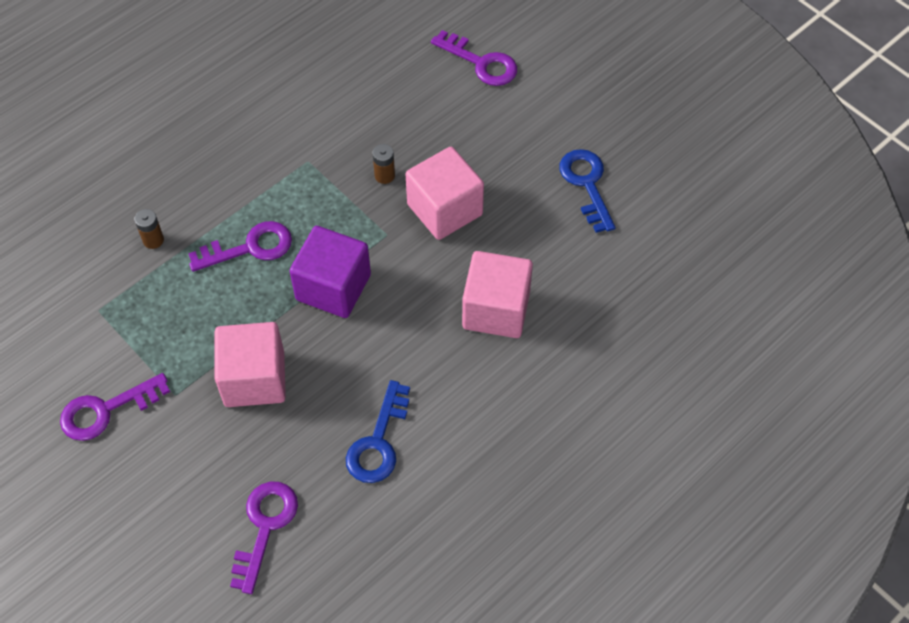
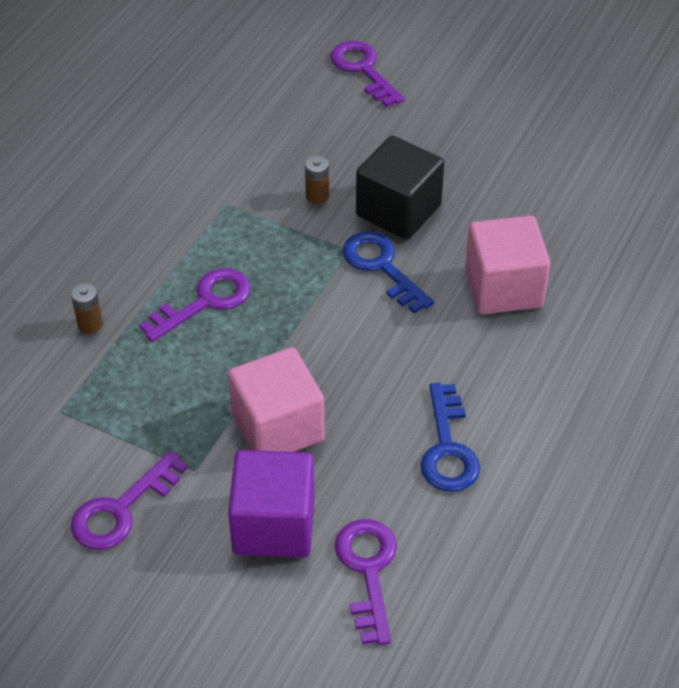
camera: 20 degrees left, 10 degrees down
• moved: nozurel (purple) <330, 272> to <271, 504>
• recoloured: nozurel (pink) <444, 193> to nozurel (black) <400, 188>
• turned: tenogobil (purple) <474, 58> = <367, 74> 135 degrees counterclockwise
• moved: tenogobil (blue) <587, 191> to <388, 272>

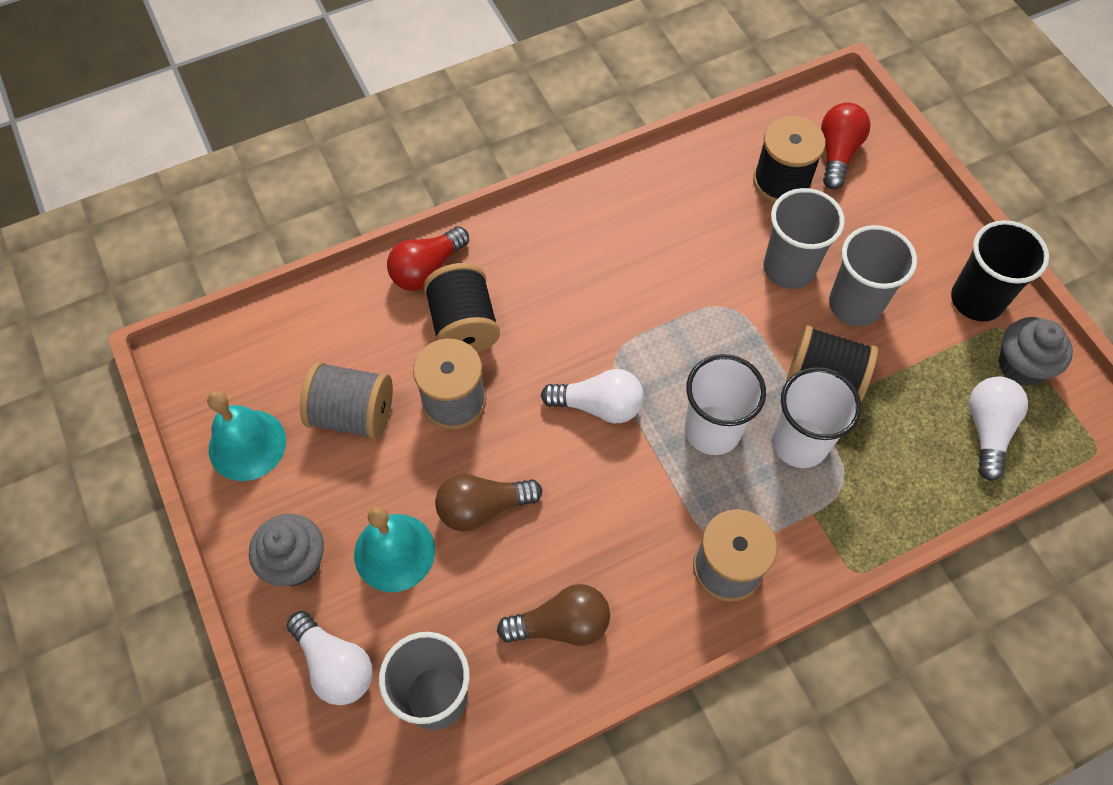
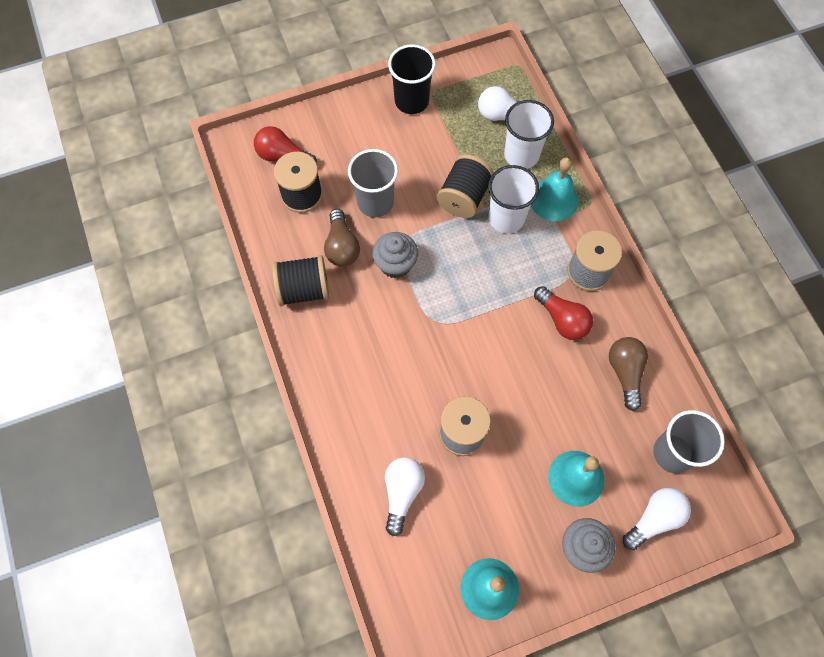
camera: 85 degrees left, 5 degrees up
• removed: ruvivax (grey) <346, 401>
• moved: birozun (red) <428, 258> to <563, 313>
• moved: ruvivax (black) <461, 308> to <300, 280>
• moved: birozun (brown) <489, 502> to <342, 238>
• moved: birozun (white) <592, 396> to <405, 496>
• moved: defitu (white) <725, 404> to <529, 134>
• removed: defitu (grey) <873, 275>
• moved: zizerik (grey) <1036, 351> to <395, 255>
• added: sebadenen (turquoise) <555, 189>

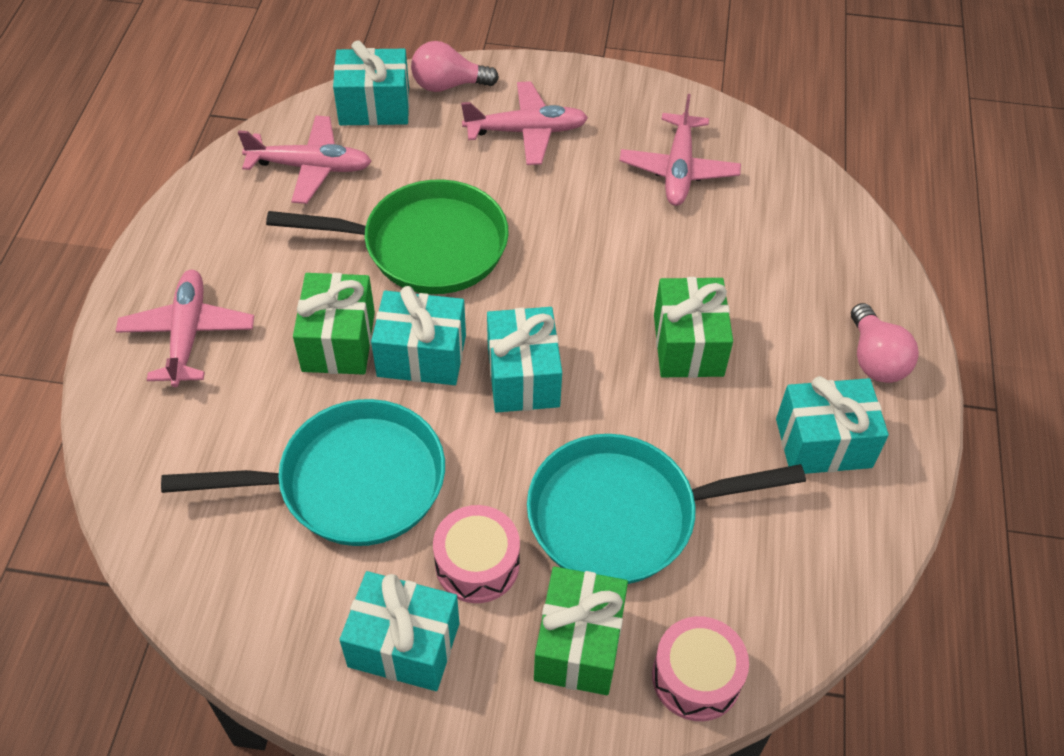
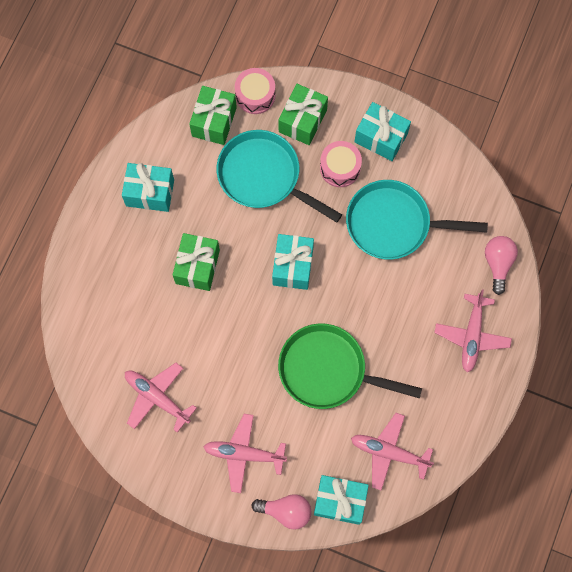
camera: 165 degrees left, 20 degrees up
• moved: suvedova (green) <334, 324> to <213, 115>
• removed: suvedova (turquoise) <418, 335>
• turned: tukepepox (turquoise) <666, 509> = <279, 176> 150 degrees counterclockwise
• turned: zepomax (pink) <680, 150> = <161, 398> 75 degrees counterclockwise
• moved: birozun (pink) <885, 343> to <501, 265>

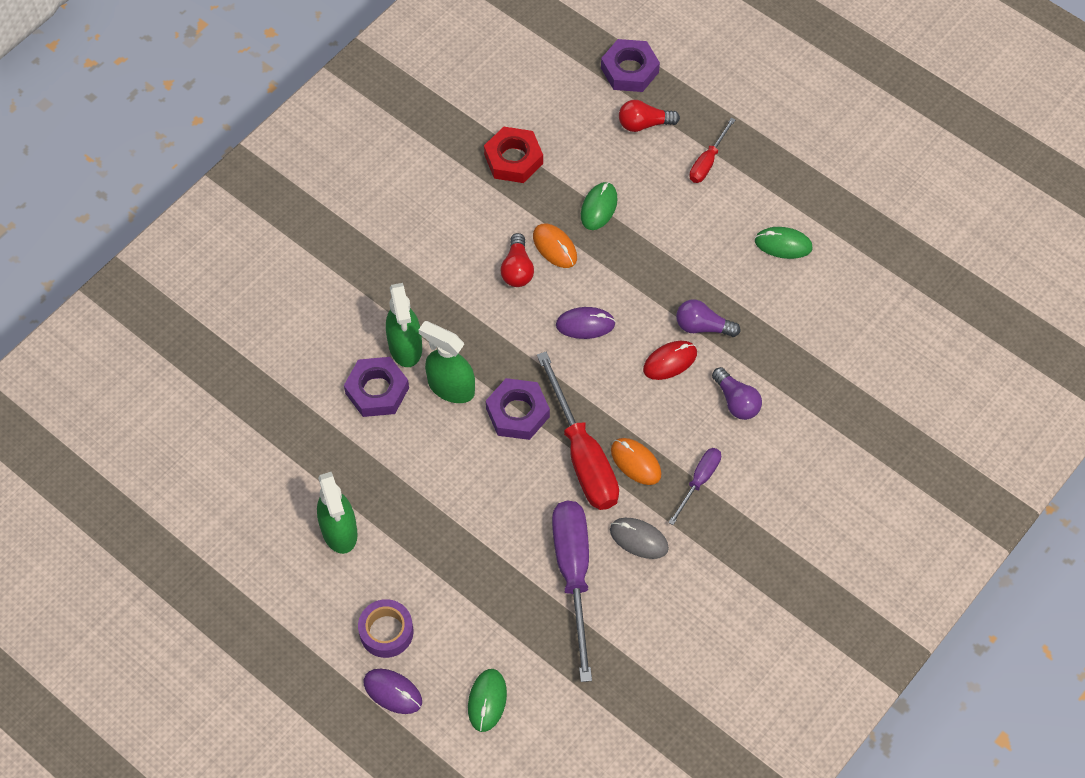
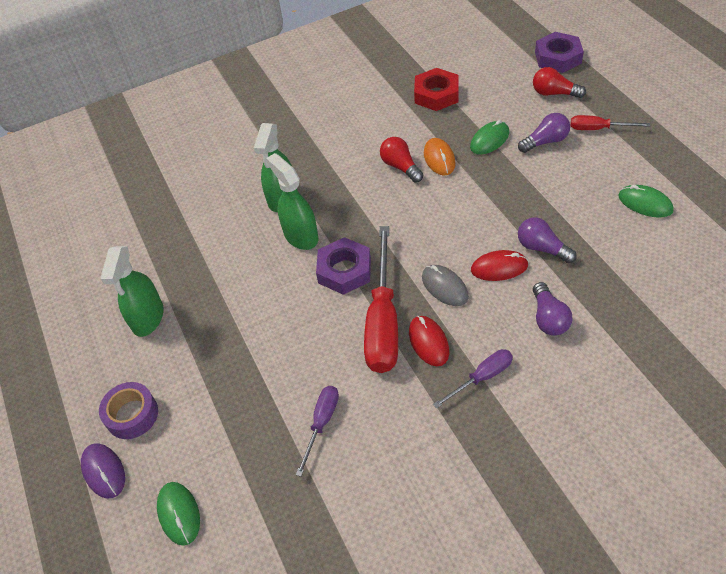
camera: 30 degrees right, 10 degrees down
• removed: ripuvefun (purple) <376, 387>
• turned: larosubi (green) <487, 700> = <178, 514> 60 degrees counterclockwise
• turned: birozun (red) <517, 260> = <401, 160> 120 degrees clockwise
• resized: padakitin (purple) <572, 591> = <317, 431> x0.51
• removed: larosubi (purple) <586, 323>
• moved: larosubi (grey) <639, 538> to <445, 285>
• recoloured: larosubi (orange) <636, 461> to larosubi (red) <429, 341>
• turned: padakitin (red) <712, 150> = <610, 122> 45 degrees clockwise
• added: birozun (purple) <544, 133>

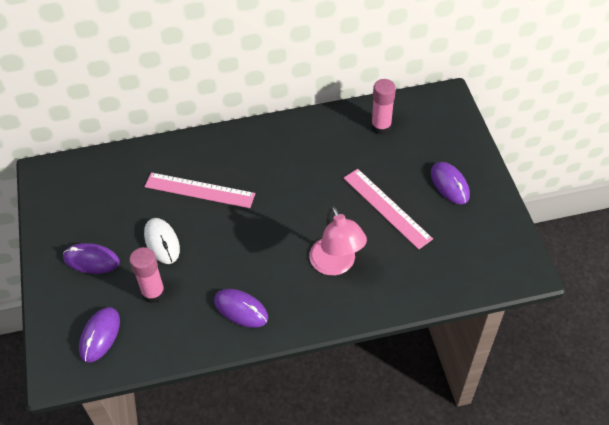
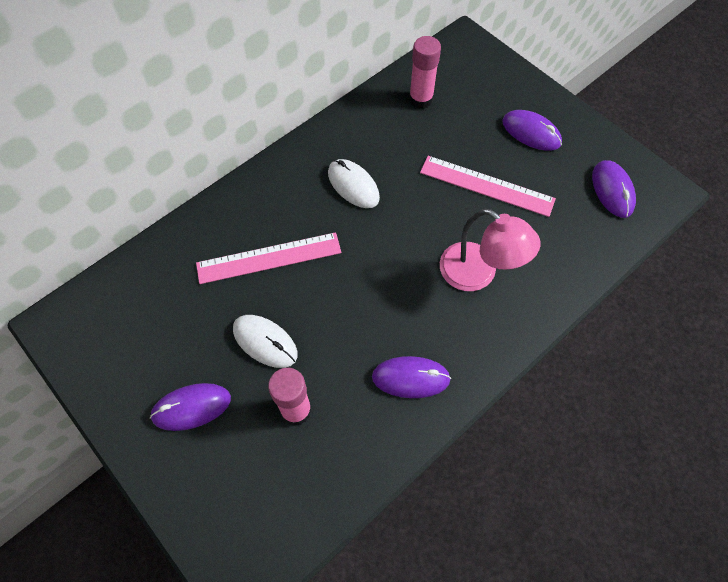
camera: 30 degrees left, 10 degrees up
• moved: larosubi (purple) <99, 335> to <614, 189>
• added: larosubi (white) <354, 183>

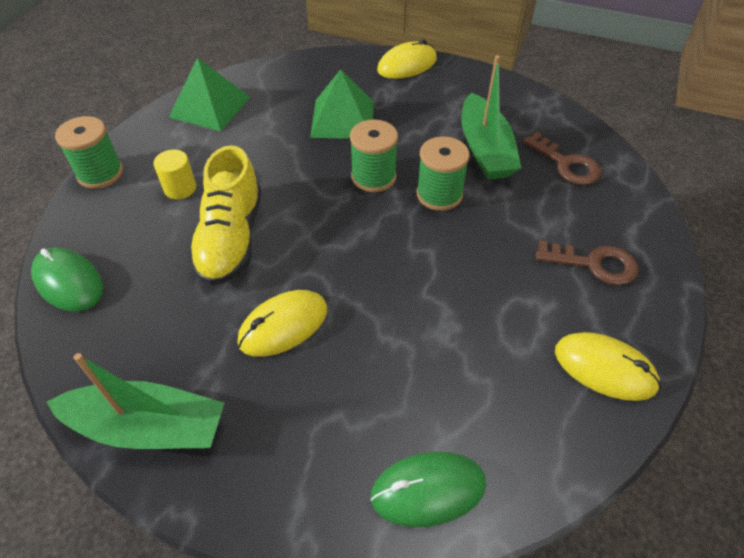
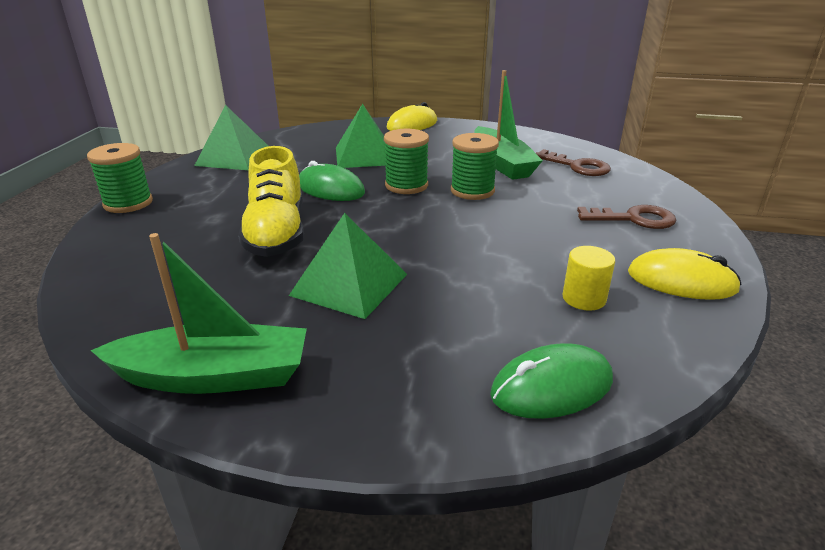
camera: 10 degrees left, 20 degrees down
• moved: larosubi (green) <67, 279> to <332, 181>
• moved: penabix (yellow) <175, 174> to <588, 278>
• replaced: larosubi (yellow) <282, 323> to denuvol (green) <348, 266>

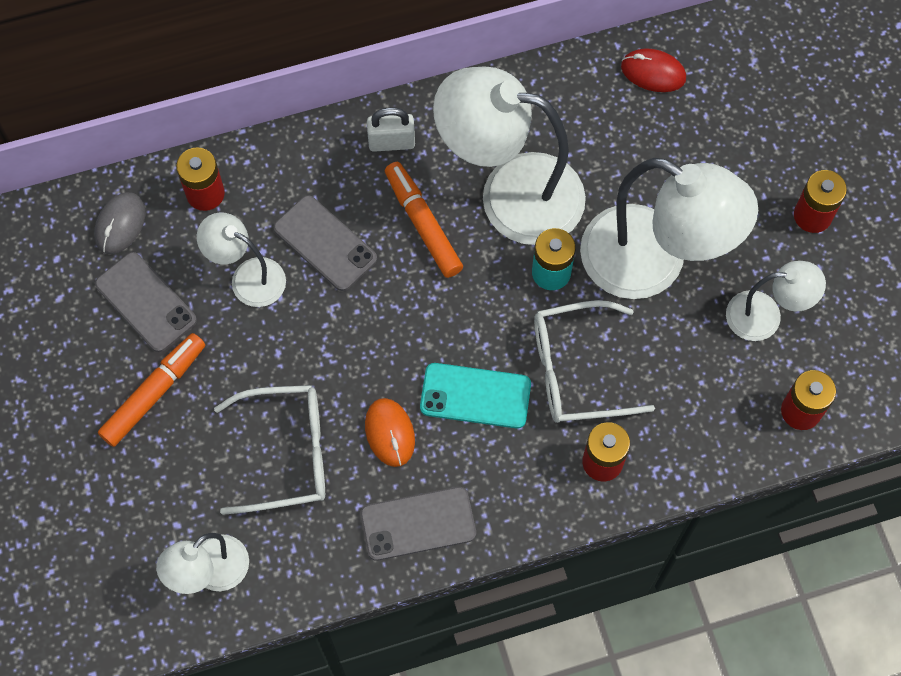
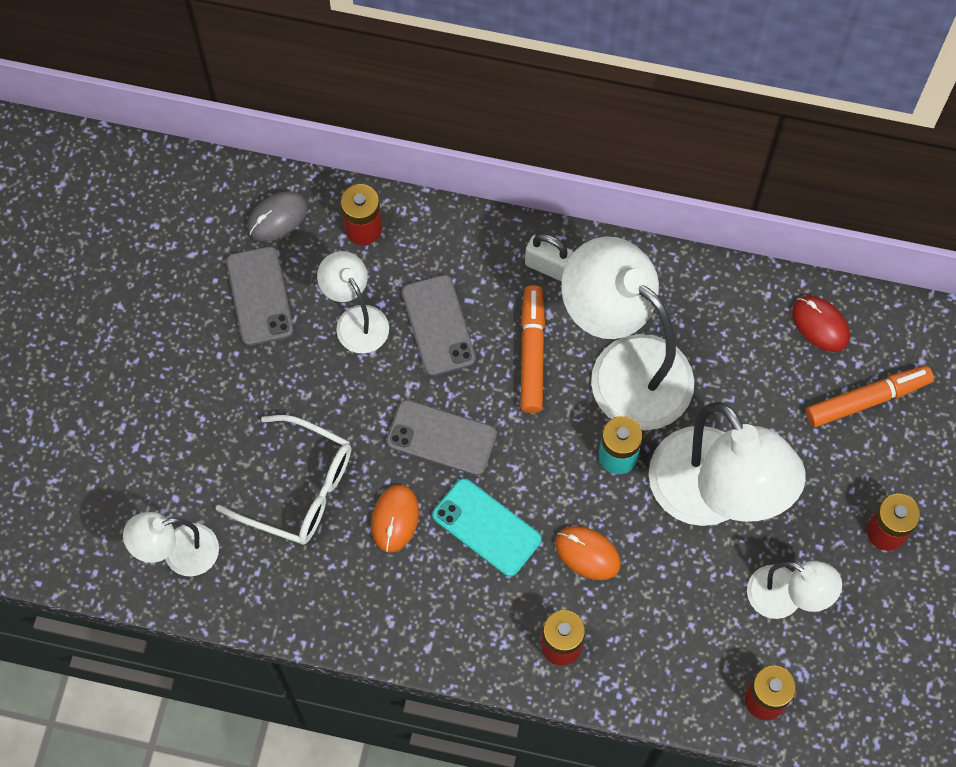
camera: 30 degrees right, 0 degrees up
• moved: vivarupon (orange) <151, 390> to <870, 397>
• moved: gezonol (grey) <418, 524> to <441, 438>
• replaced: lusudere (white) <594, 361> to larosubi (orange) <588, 553>

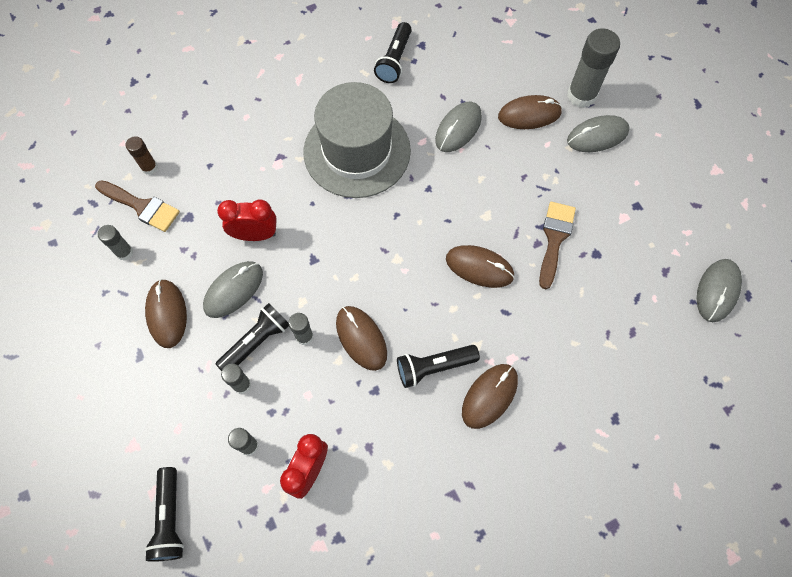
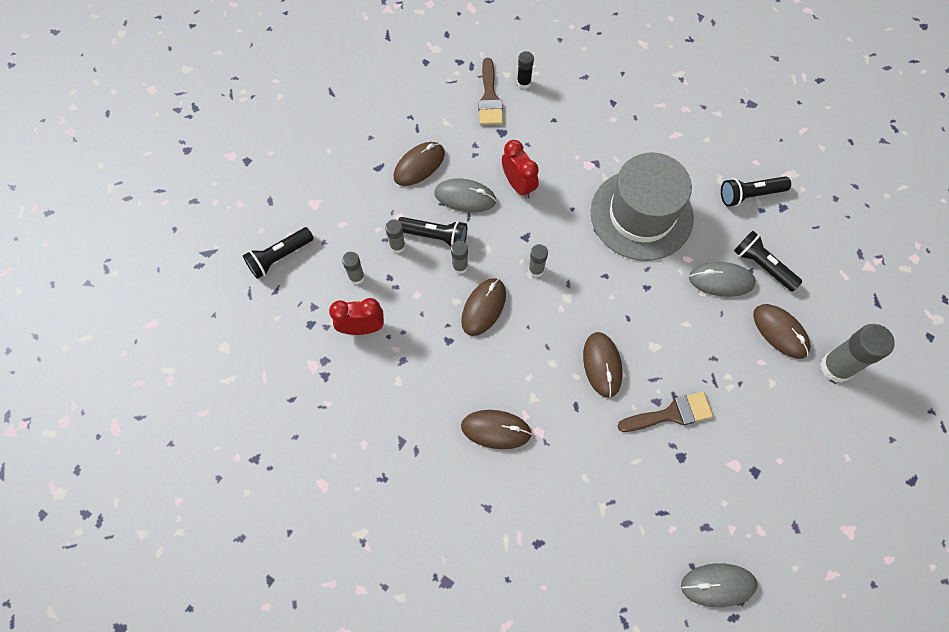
camera: 60 degrees right, 0 degrees up
• moved: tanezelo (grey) <116, 242> to <538, 260>
• recoloured: tanezelo (brown) <142, 155> to tanezelo (black) <525, 70>
• moved: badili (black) <438, 366> to <768, 261>
• removed: larosubi (grey) <598, 133>

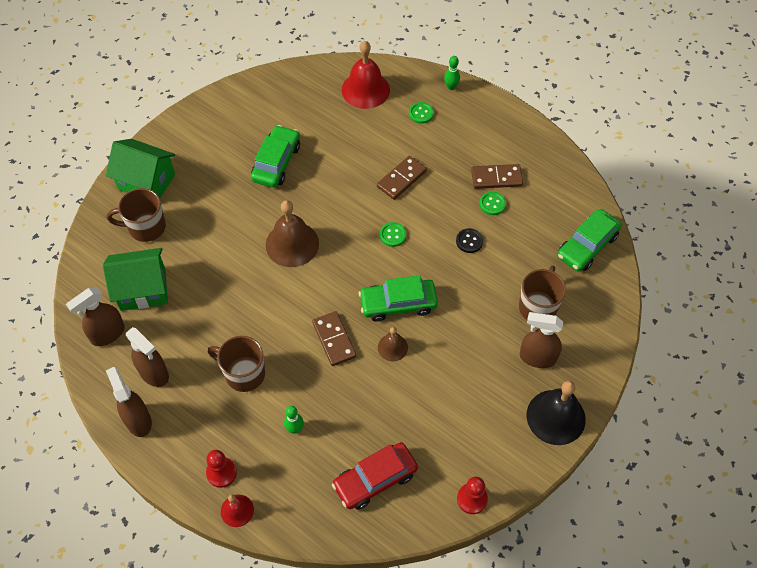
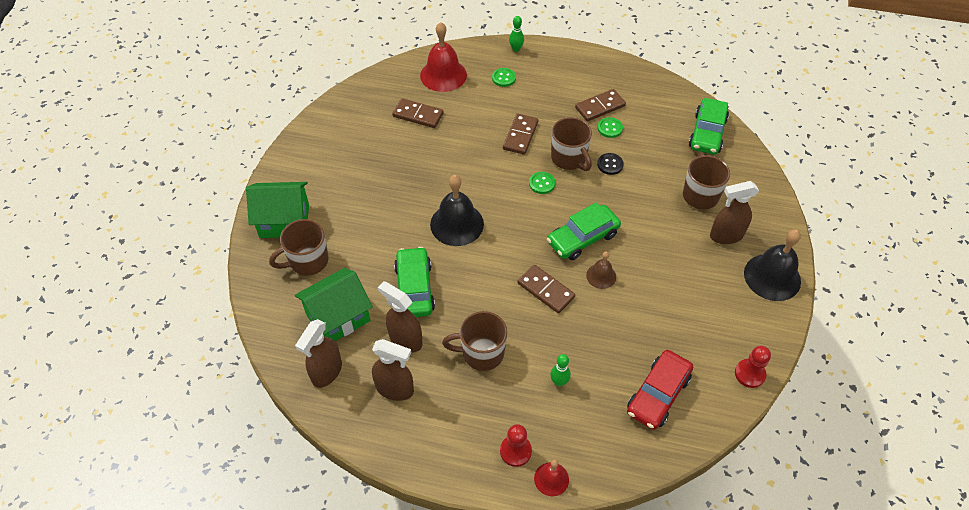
camera: 25 degrees left, 5 degrees down
• moved: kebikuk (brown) <129, 402> to <400, 317>
• moved: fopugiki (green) <275, 156> to <414, 282>
• recoloured: sebadenen (brown) <292, 233> to sebadenen (black) <457, 210>
• added: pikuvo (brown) <418, 113>
• added: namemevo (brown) <571, 144>

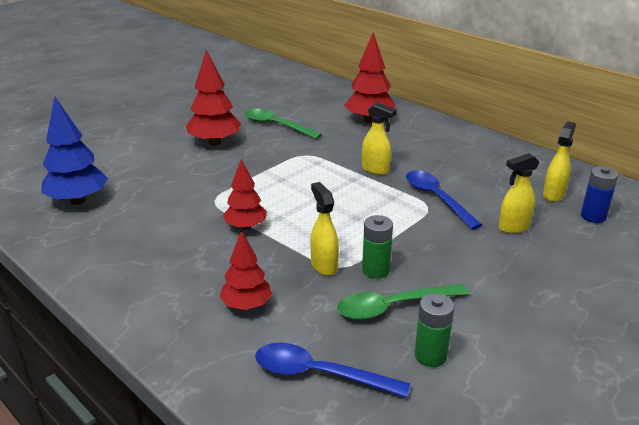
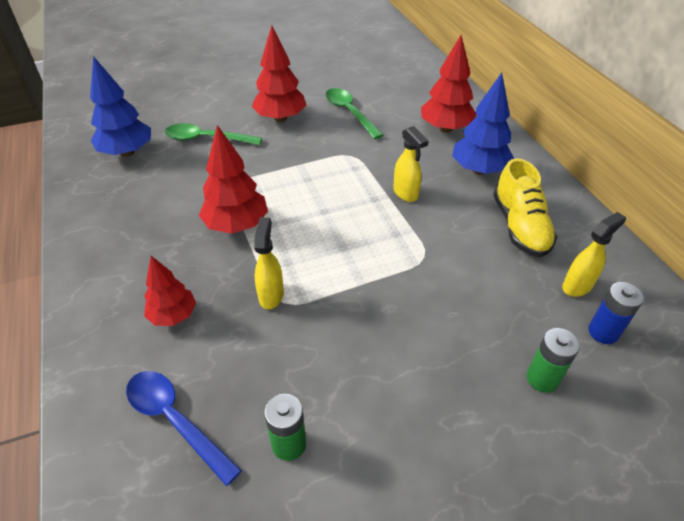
camera: 25 degrees right, 15 degrees up
• resized: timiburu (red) <245, 194> = <233, 179> x1.54
• moved: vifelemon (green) <403, 302> to <213, 134>
• moved: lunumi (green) <377, 247> to <553, 360>
• removed: vifelemon (blue) <444, 199>
• removed: kebikuk (yellow) <518, 193>
• added: timiburu (blue) <483, 124>
• added: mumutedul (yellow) <525, 207>

